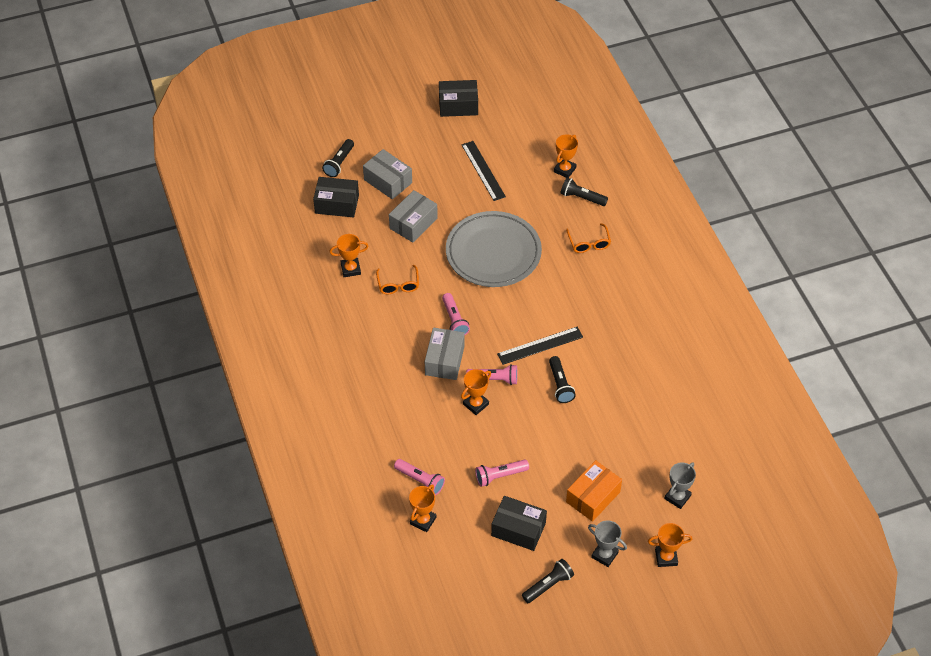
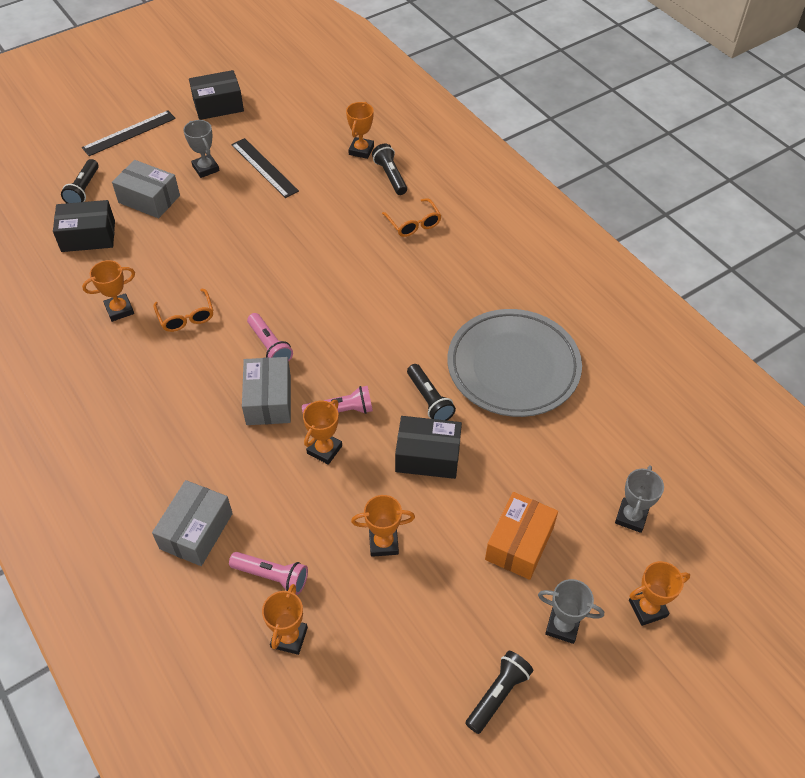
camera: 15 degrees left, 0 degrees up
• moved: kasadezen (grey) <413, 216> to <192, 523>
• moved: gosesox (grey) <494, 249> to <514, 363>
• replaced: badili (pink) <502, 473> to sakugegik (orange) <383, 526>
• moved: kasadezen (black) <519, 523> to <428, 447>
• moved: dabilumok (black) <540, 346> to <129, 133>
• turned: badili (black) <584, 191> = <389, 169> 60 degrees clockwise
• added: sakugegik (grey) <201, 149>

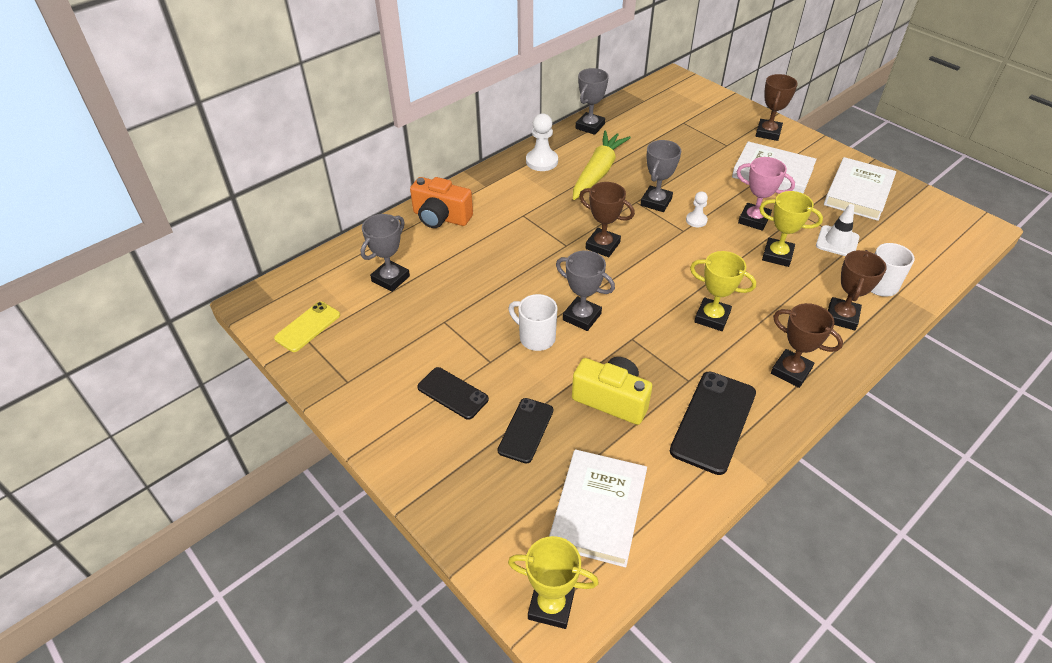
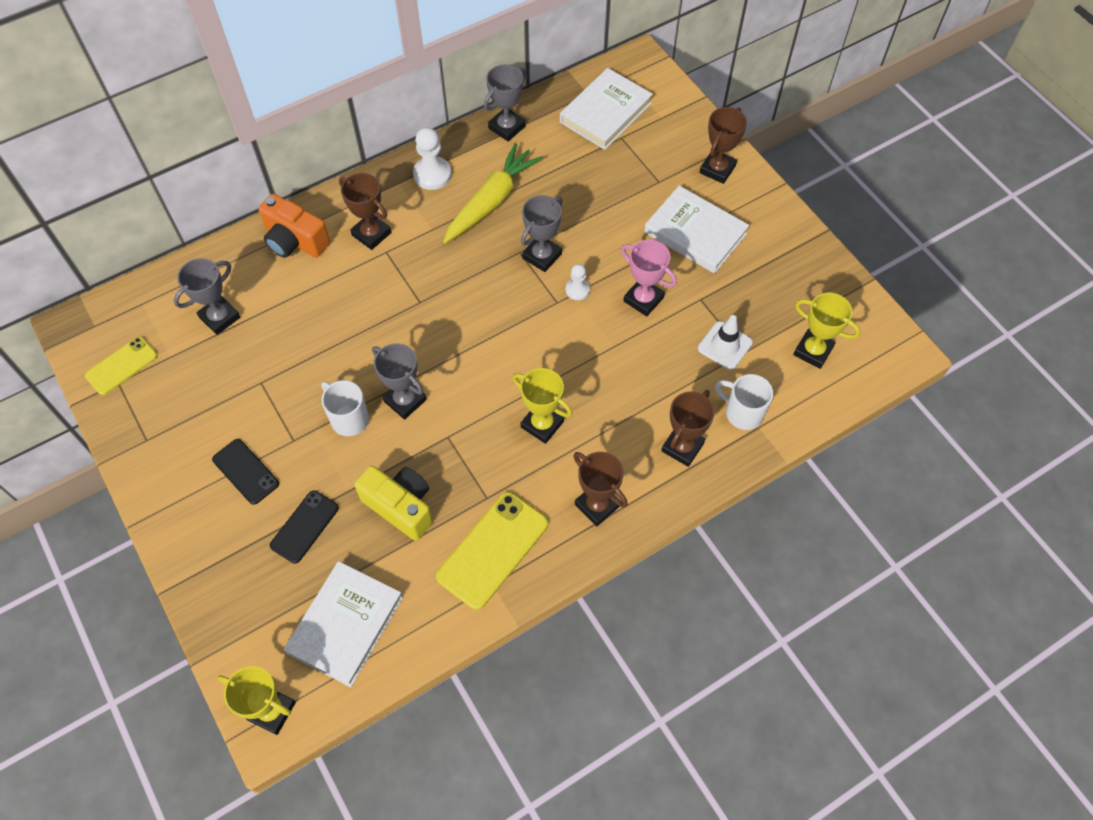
camera: 10 degrees right, 15 degrees up
• moved: sakugegik (brown) <607, 219> to <365, 211>
• recoloured: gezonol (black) <713, 423> to gezonol (yellow) <492, 551>
• moved: sakugegik (yellow) <791, 229> to <826, 331>
• moved: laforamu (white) <860, 189> to <606, 109>

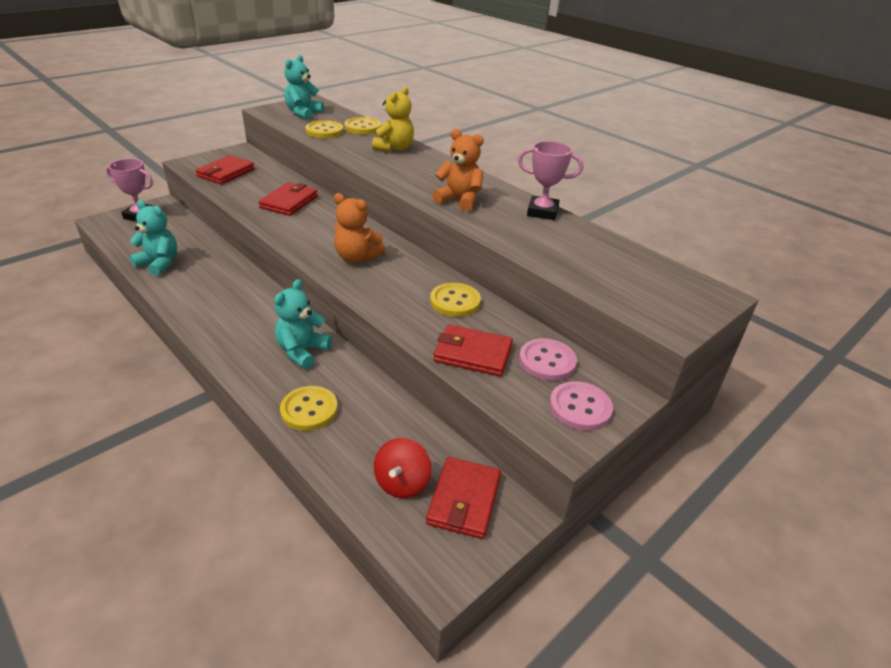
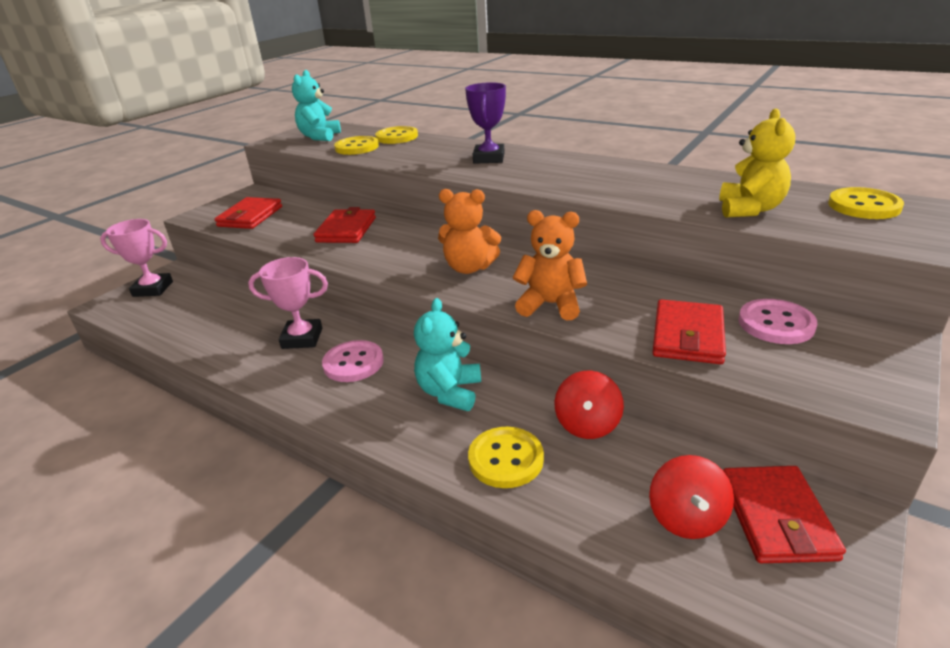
camera: 10 degrees left, 5 degrees down
• removed: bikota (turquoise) <153, 238>
• moved: bikota (yellow) <393, 119> to <757, 163>
• moved: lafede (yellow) <455, 300> to <866, 203>
• moved: bikota (orange) <458, 170> to <550, 265>
• turned: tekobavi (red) <473, 350> = <689, 331> 75 degrees counterclockwise
• moved: sakugegik (pink) <550, 180> to <288, 303>
• moved: lafede (pink) <581, 406> to <353, 361>
• added: sakugegik (purple) <485, 123>
• added: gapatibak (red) <589, 405>

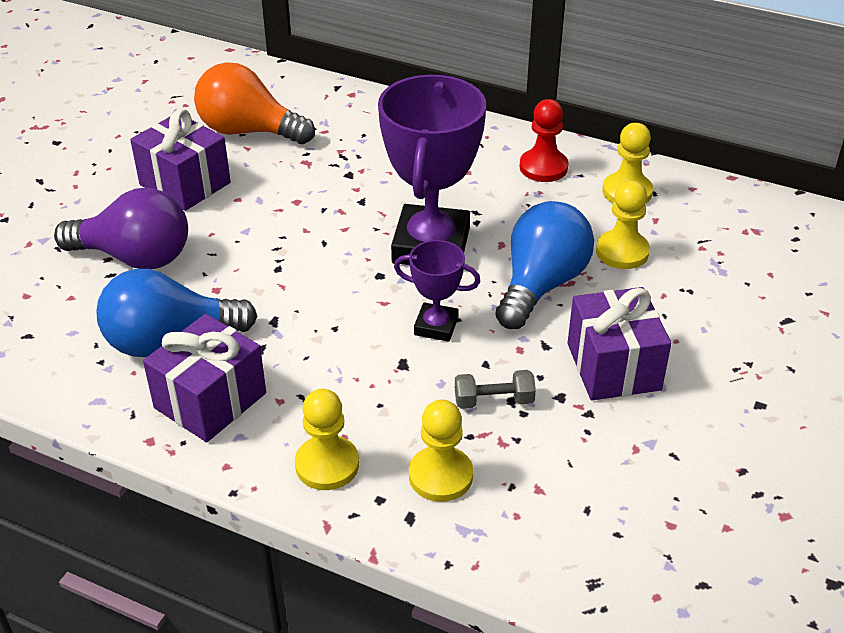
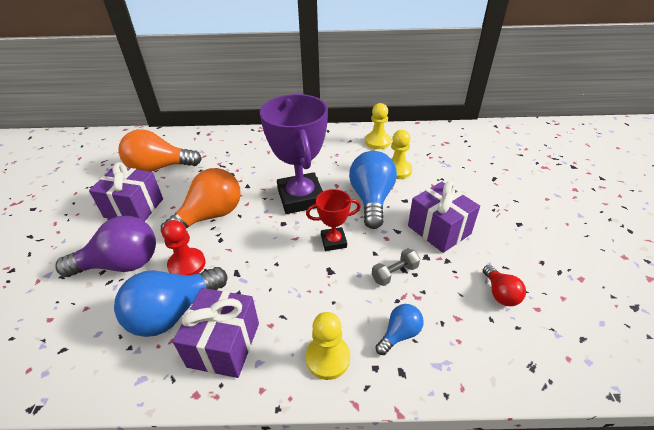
camera: 25 degrees left, 0 degrees up
• recoloured: sakugegik (purple) <437, 291> to sakugegik (red) <333, 220>
• replaced: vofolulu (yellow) <441, 451> to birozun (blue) <400, 329>
• moved: vofolulu (red) <543, 140> to <184, 247>
• added: birozun (orange) <201, 200>
• added: birozun (red) <504, 285>

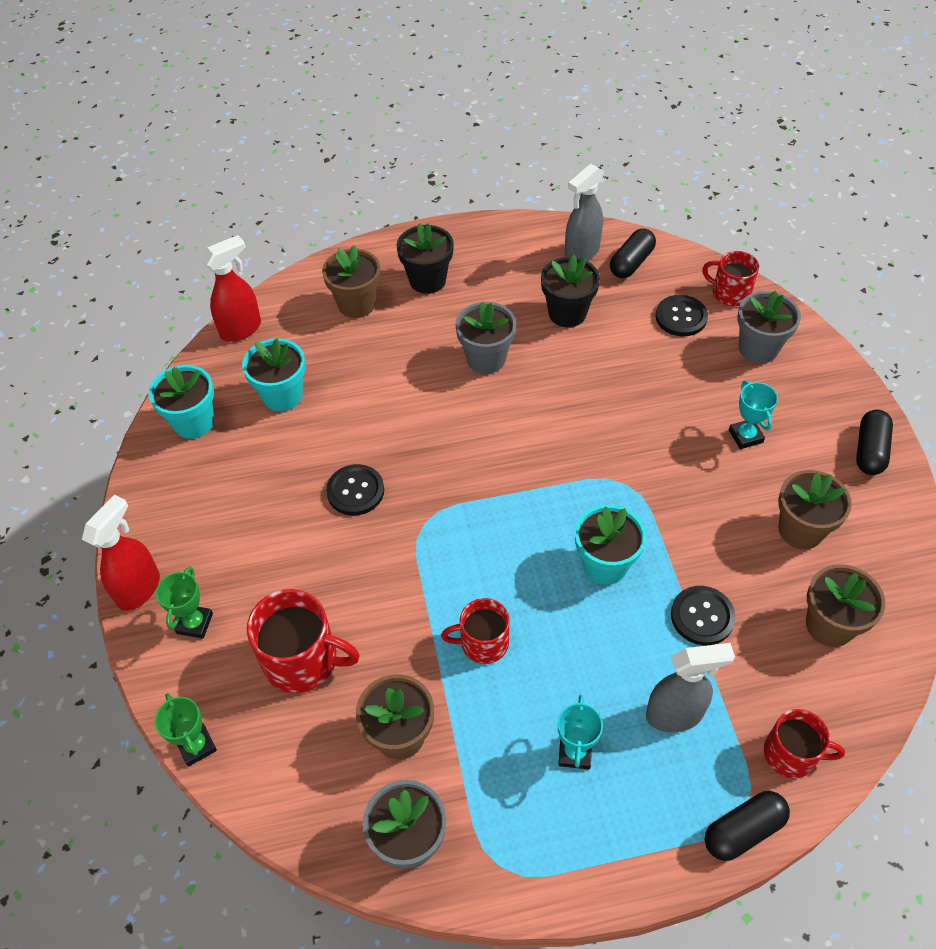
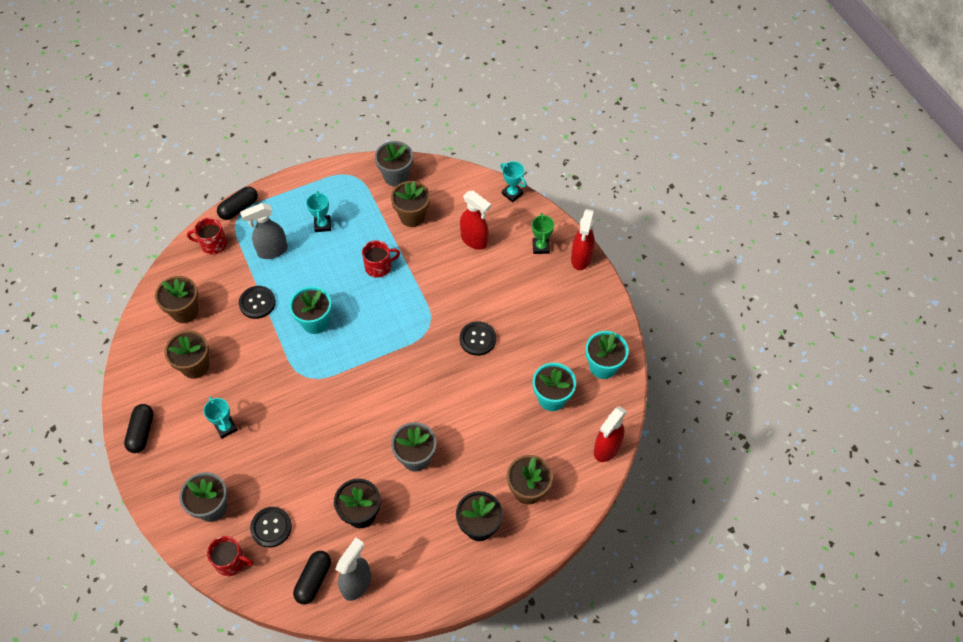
camera: 165 degrees right, 5 degrees up
• recoloured: sakugegik (green) <186, 730> to sakugegik (turquoise) <513, 182>
• replaced: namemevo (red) <303, 641> to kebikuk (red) <475, 220>

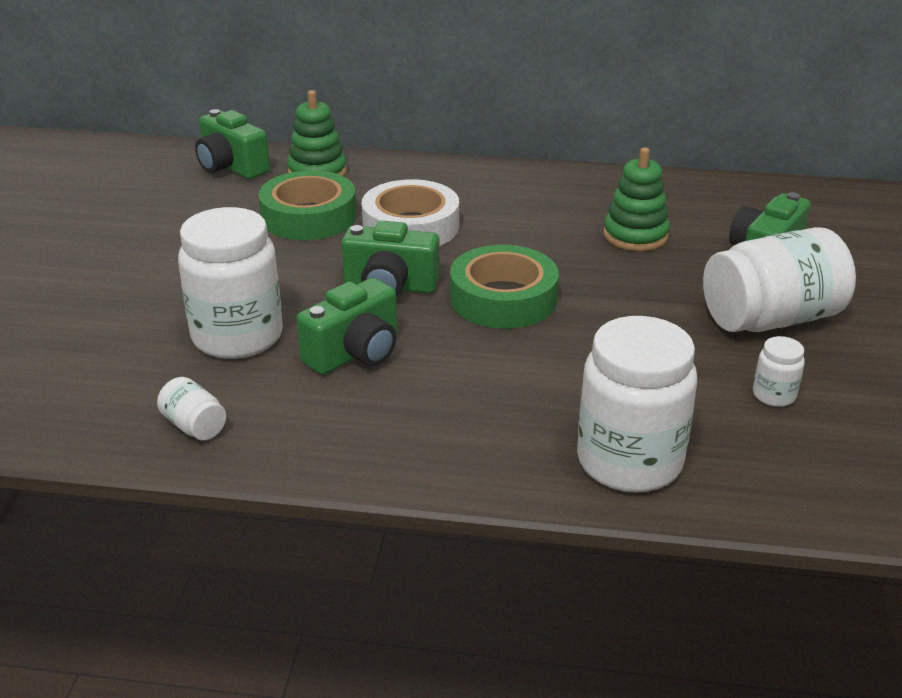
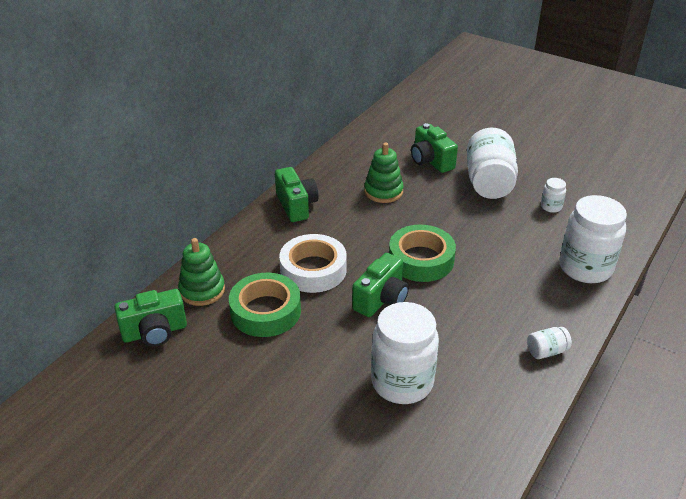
camera: 65 degrees left, 5 degrees up
• moved: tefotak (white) <191, 408> to <549, 343>
• moved: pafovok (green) <347, 326> to <297, 194>

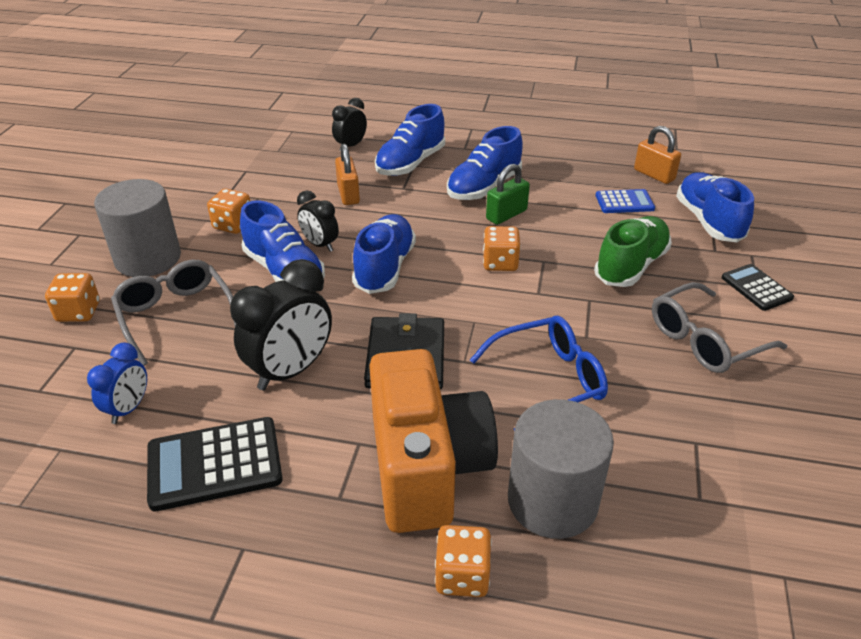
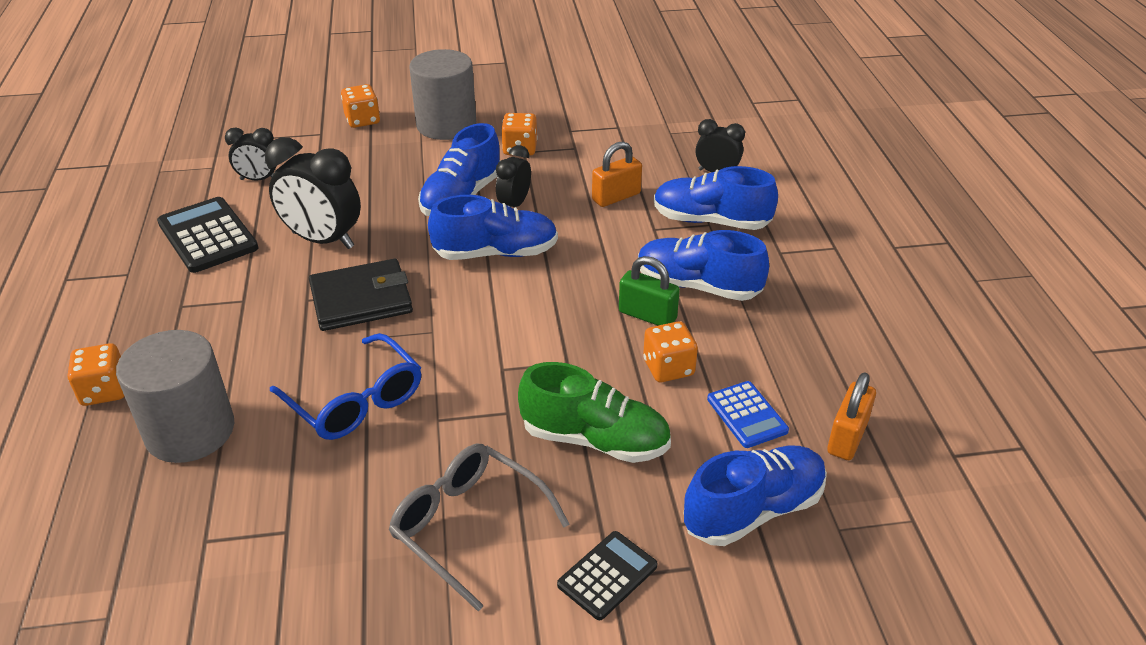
camera: 70 degrees right, 0 degrees up
• recoloured: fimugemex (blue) <117, 383> to fimugemex (black) <251, 154>
• removed: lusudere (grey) <173, 313>
• removed: pafovok (orange) <433, 441>
• moved: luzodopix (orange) <502, 248> to <670, 351>

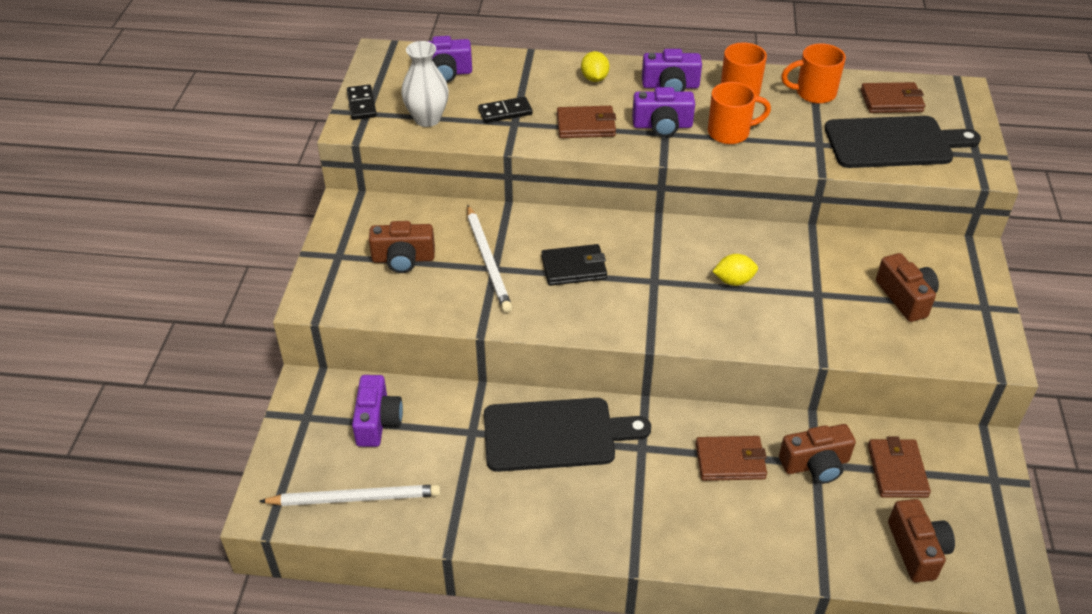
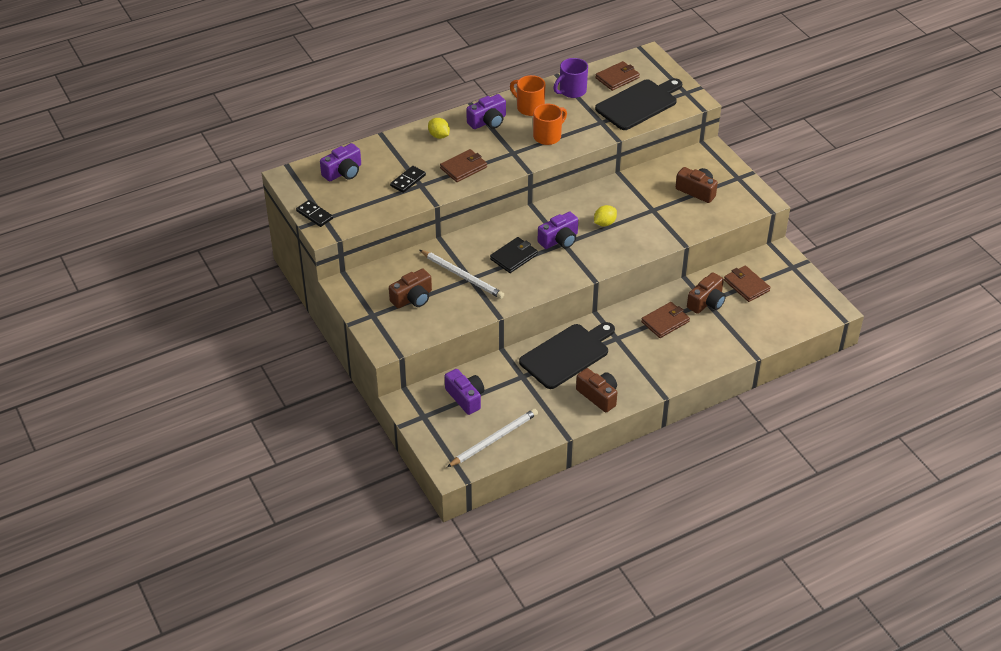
camera: 35 degrees left, 0 degrees up
• removed: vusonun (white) <425, 84>
• moved: pafovok (purple) <663, 112> to <558, 230>
• recoloured: namemevo (orange) <813, 73> to namemevo (purple) <570, 78>
• moved: pafovok (brown) <921, 541> to <596, 390>

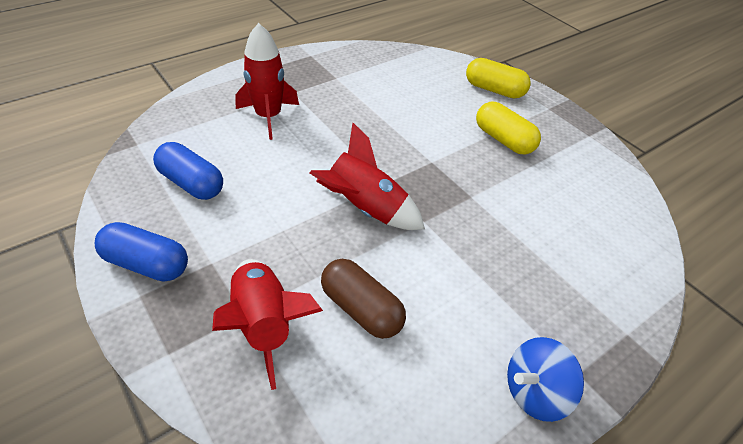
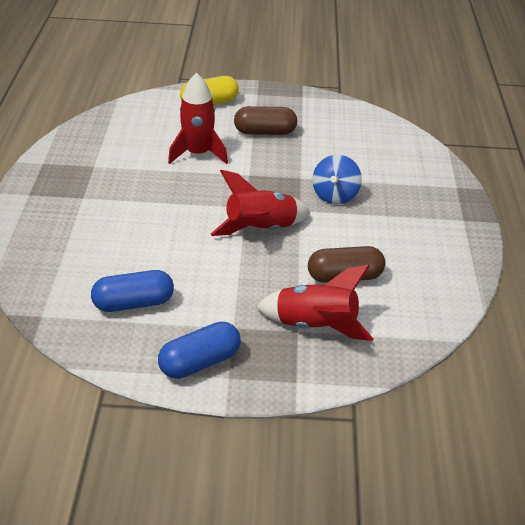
camera: 50 degrees left, 5 degrees down
• moved: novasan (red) <267, 81> to <198, 118>
• recoloured: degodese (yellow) <508, 128> to degodese (brown) <265, 120>
• moved: gapatibak (blue) <545, 379> to <337, 179>

